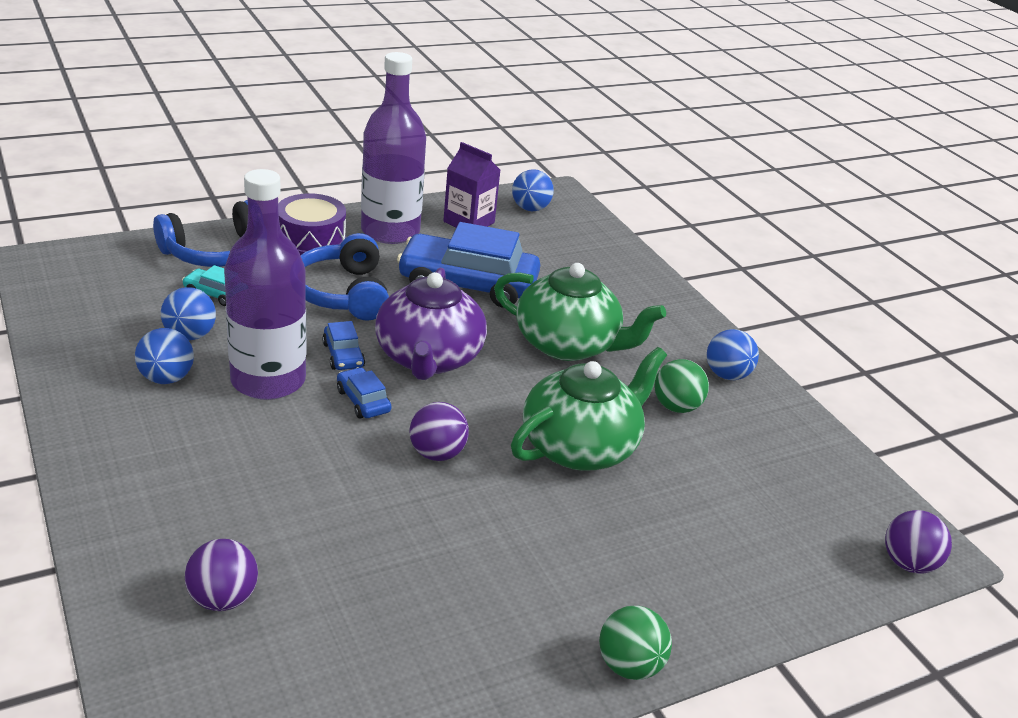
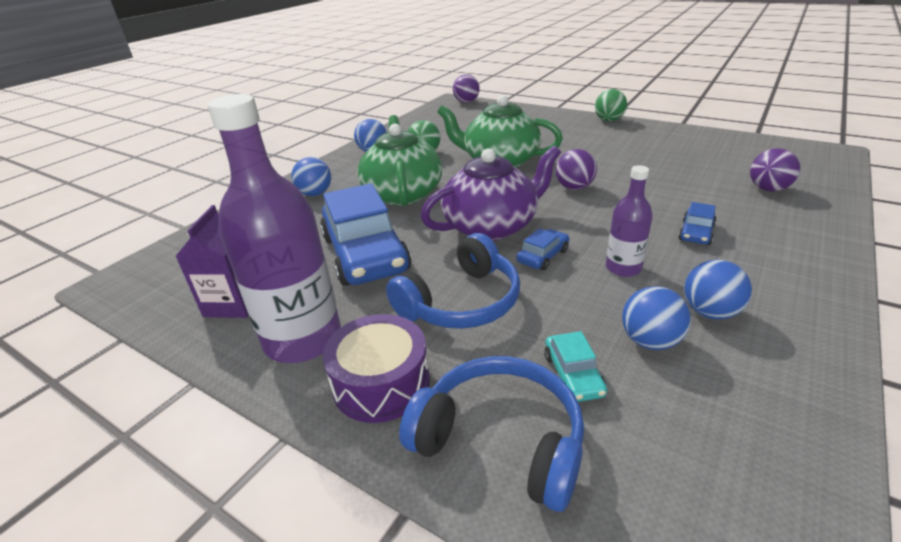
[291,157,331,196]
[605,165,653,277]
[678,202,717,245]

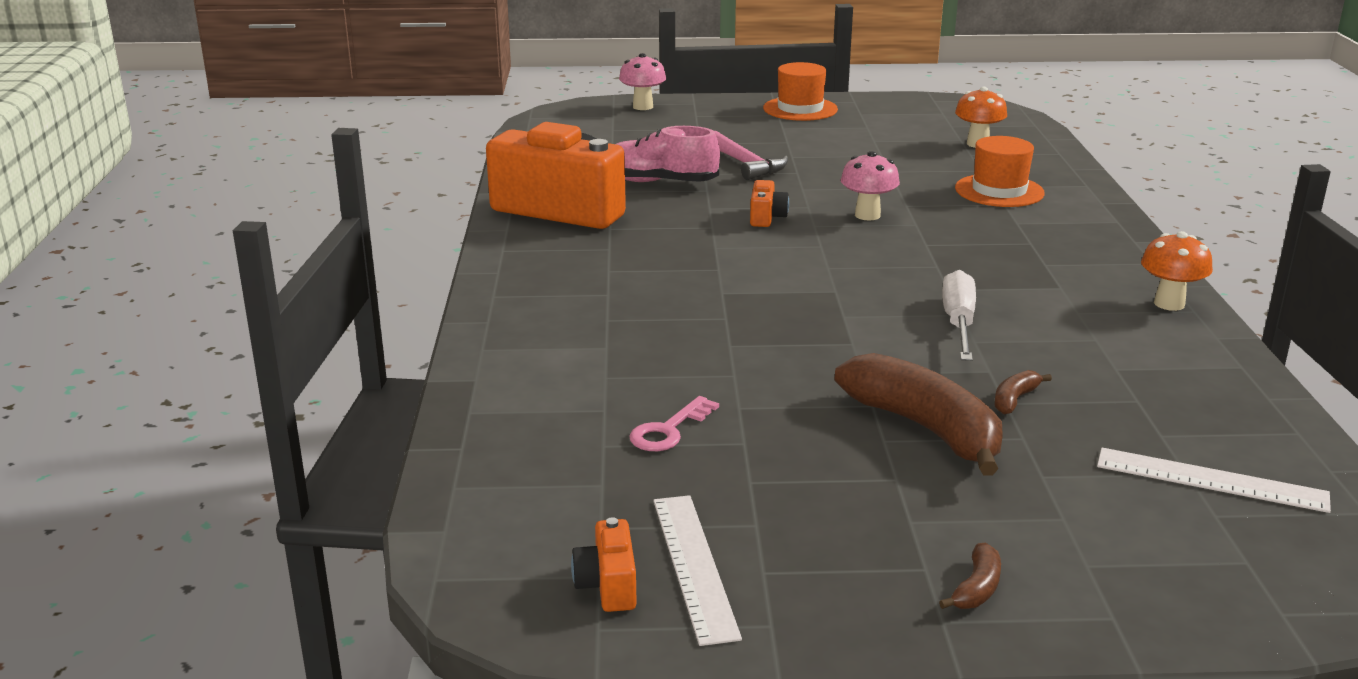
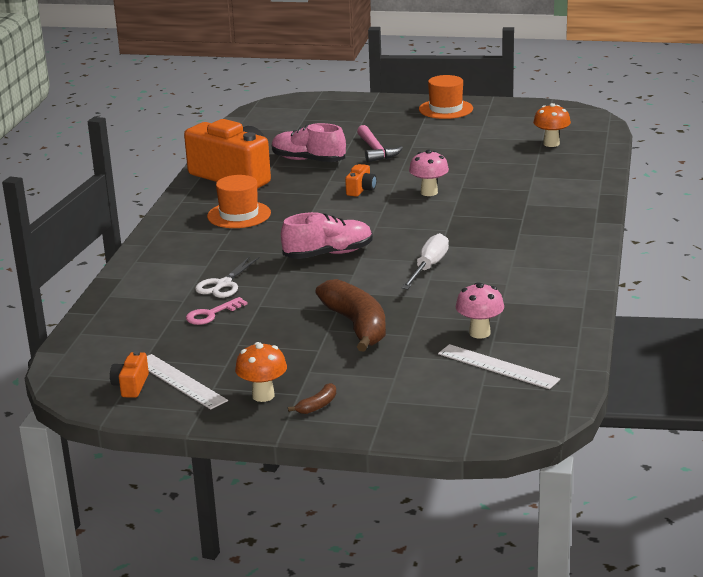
[147,354,228,410]
[195,256,259,298]
[207,175,271,228]
[235,342,287,402]
[281,212,373,259]
[456,282,504,339]
[994,370,1052,414] (first image)

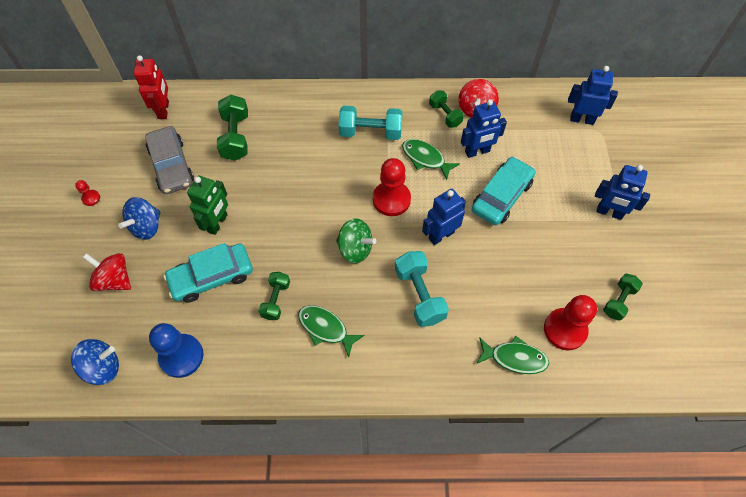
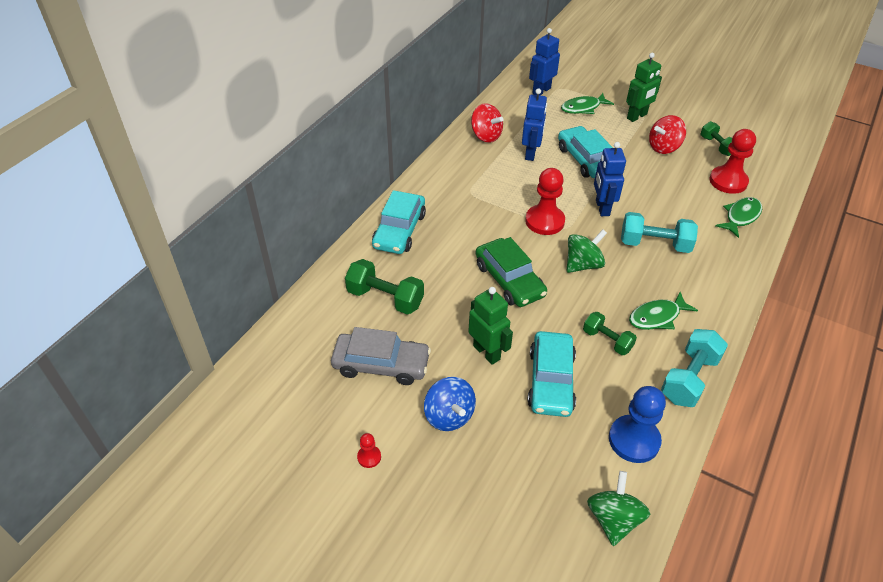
[372,190,426,254]
[476,237,547,307]
[561,93,614,114]
[587,471,650,546]
[626,53,662,122]
[649,115,686,154]
[661,329,728,407]
[134,55,169,119] (first image)
[429,91,464,128] (first image)

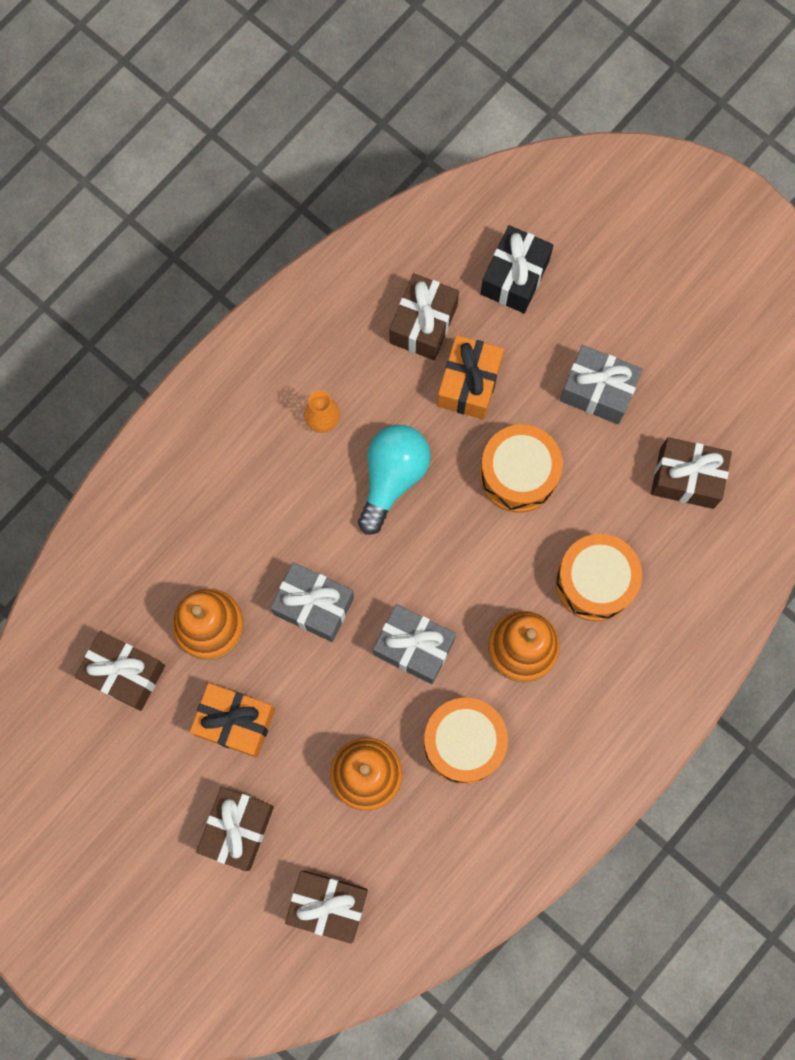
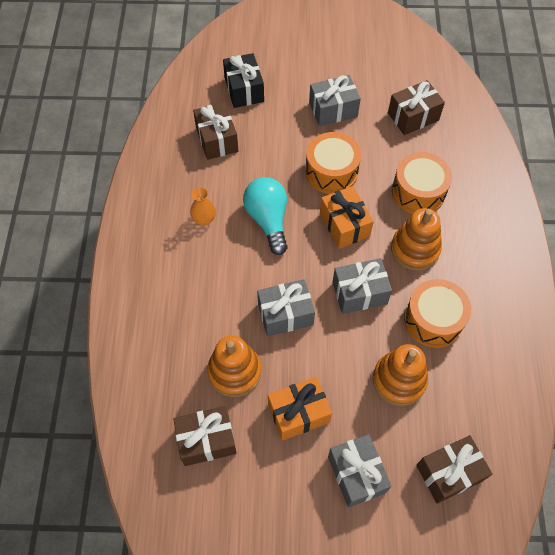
[320,186,374,249]
[328,434,391,508]

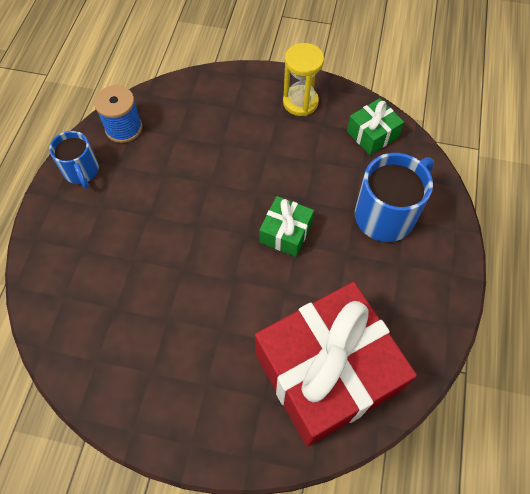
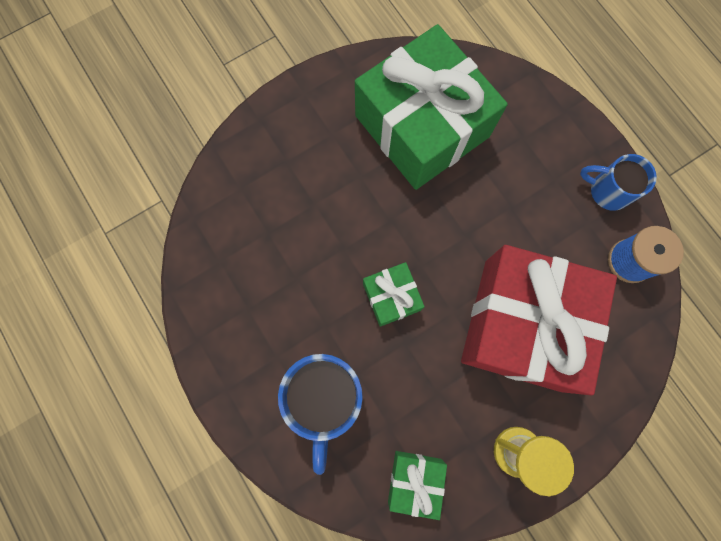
[355,24,508,190]
[461,245,617,395]

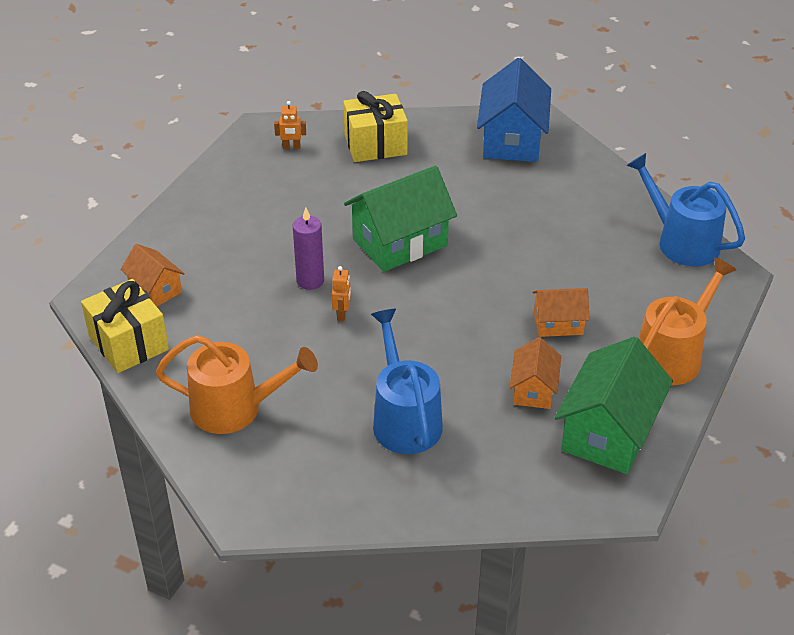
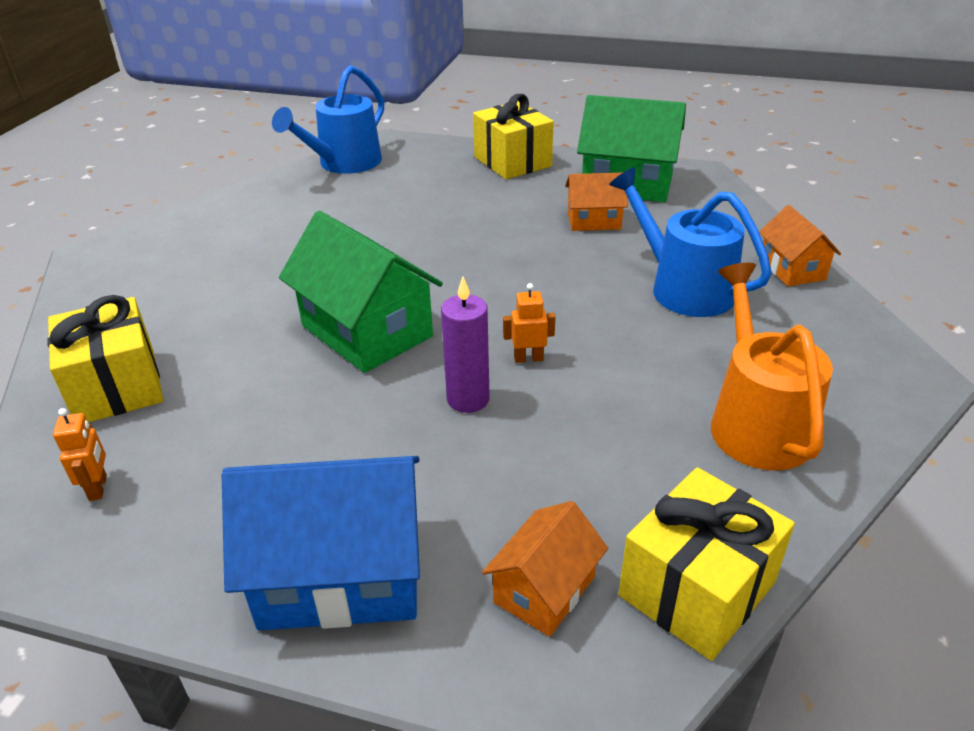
[222,456,420,630]
[473,94,554,179]
[609,167,772,317]
[759,205,841,286]

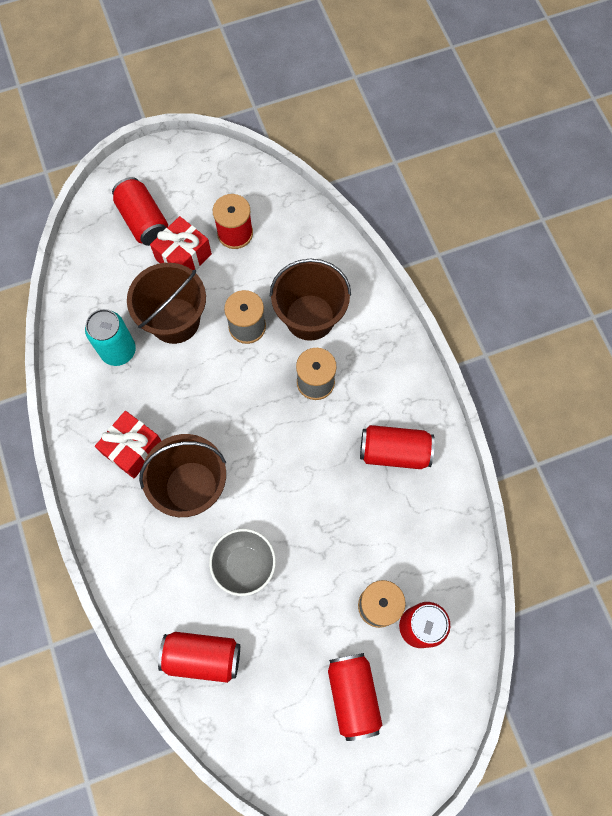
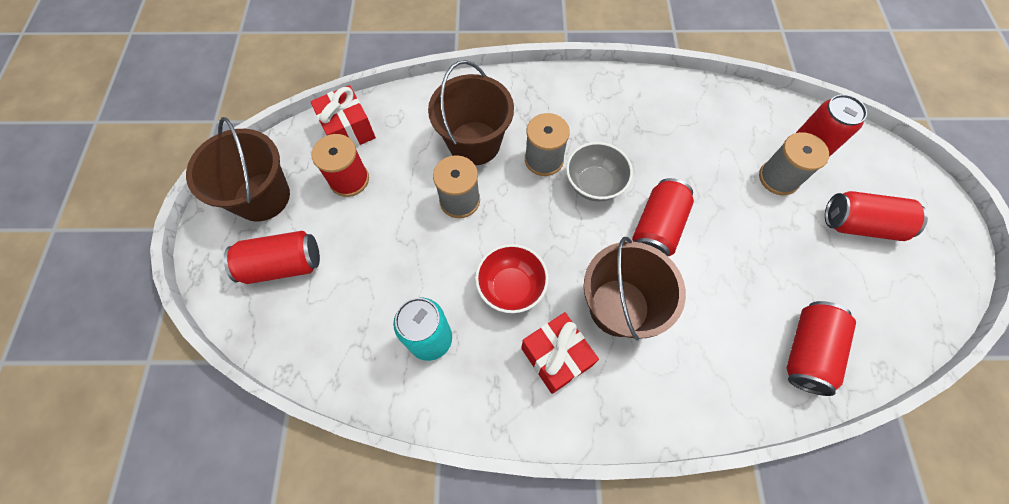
[186,117,290,222]
[310,85,376,147]
[475,244,549,313]
[566,142,633,201]
[632,178,694,256]

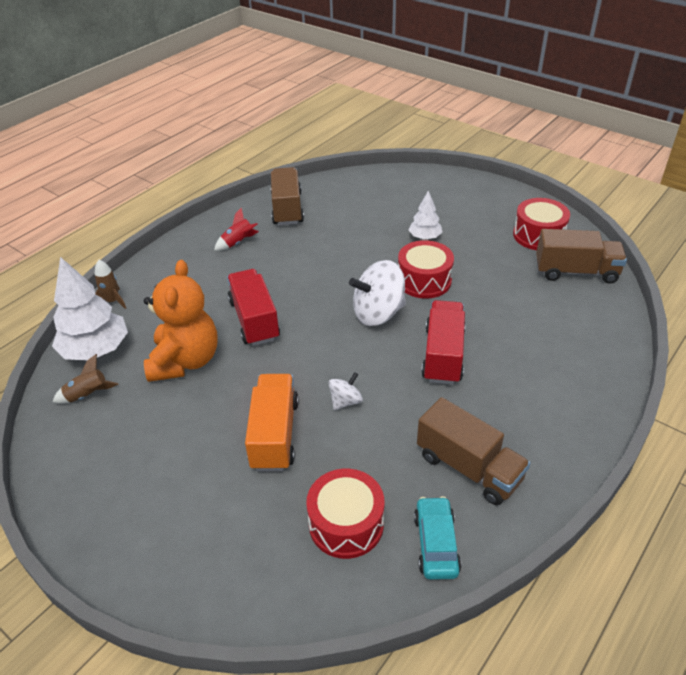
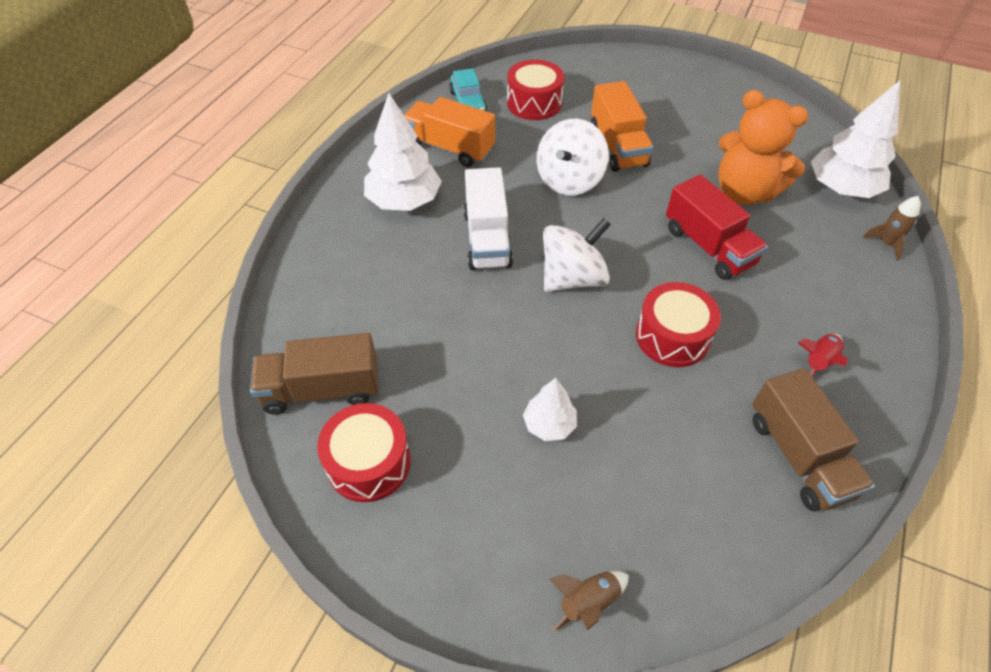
[364,93,442,211]
[404,97,495,167]
[463,167,513,270]
[537,118,609,196]
[549,571,629,632]
[636,282,721,367]
[718,90,808,205]

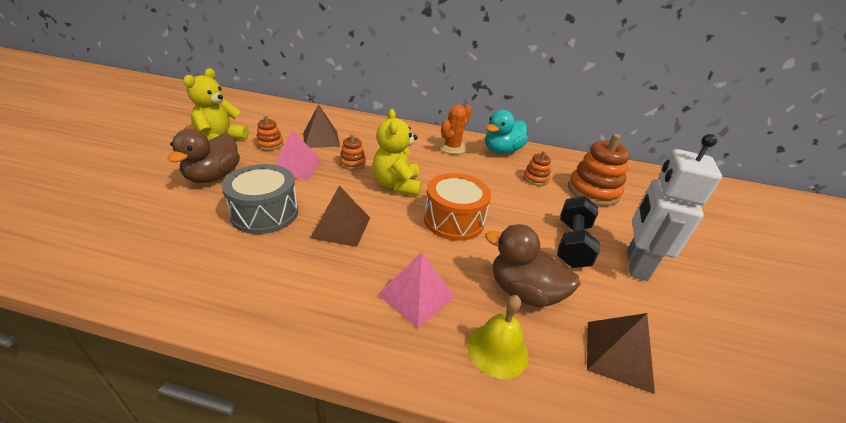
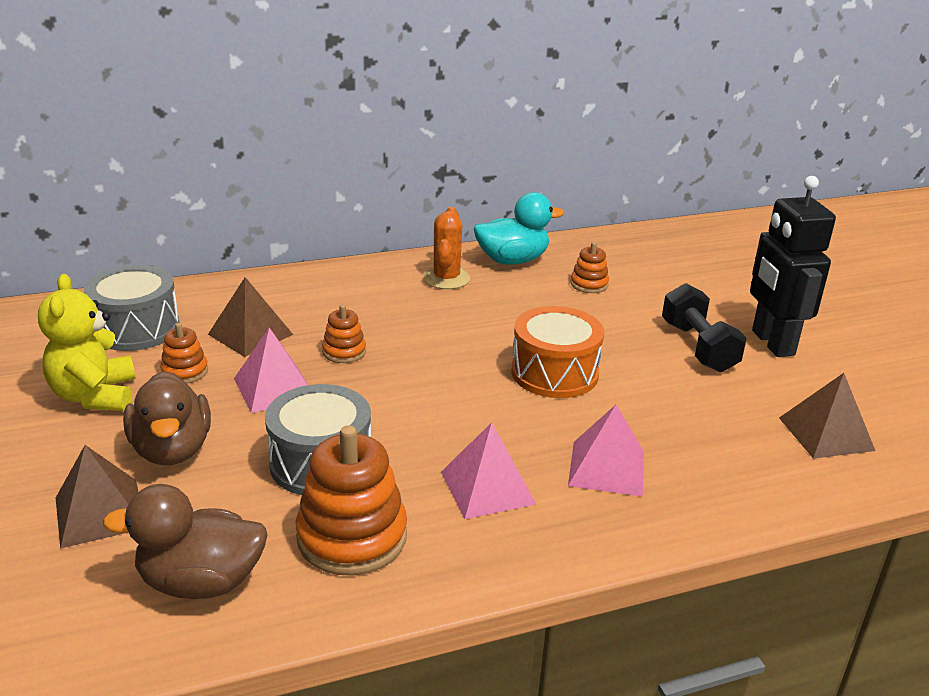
[56,445,138,549]
[84,265,179,351]
[103,484,267,599]
[296,425,407,576]
[441,423,536,519]
[474,192,564,265]
[750,176,836,357]
[372,109,421,196] (first image)
[467,295,529,379] (first image)

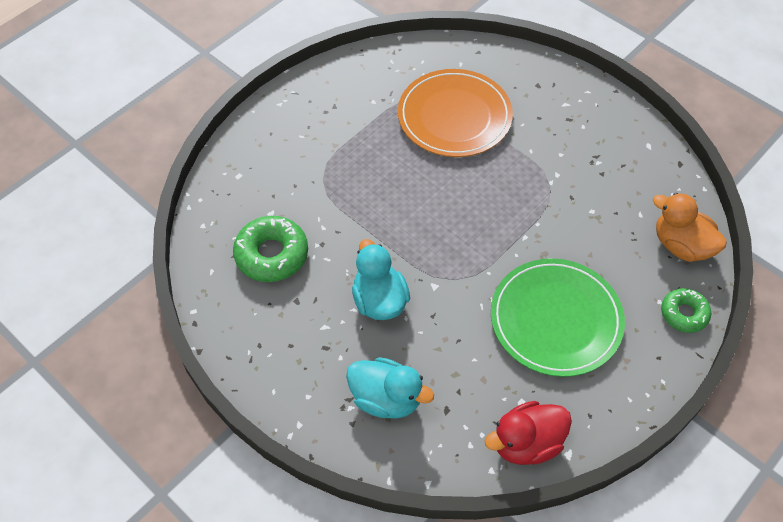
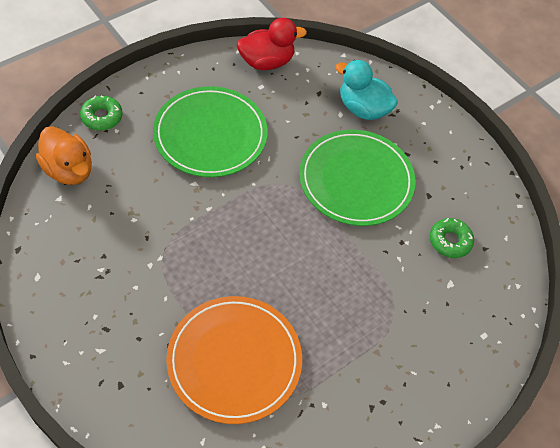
[299,130,415,226]
[430,218,474,258]

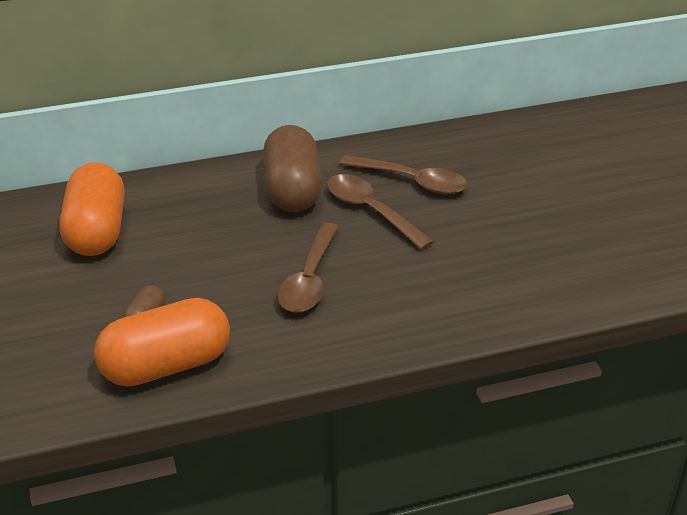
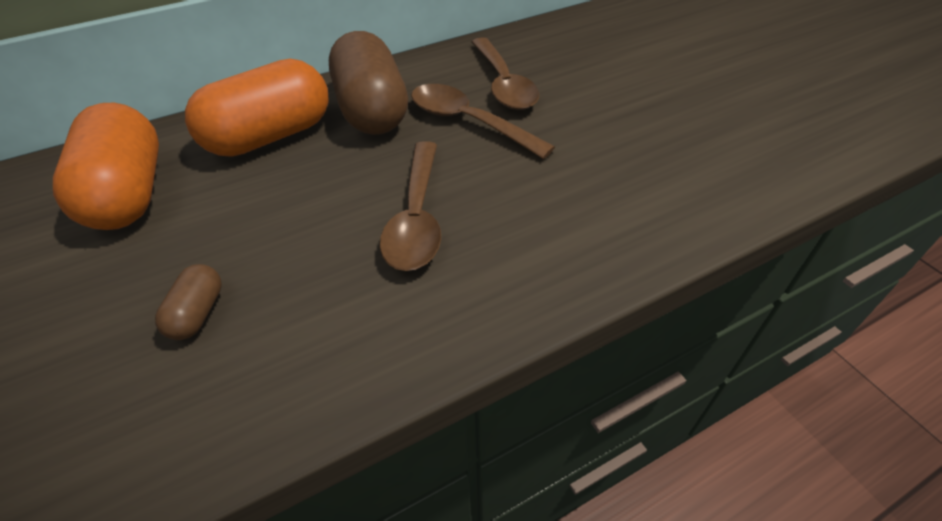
[185,59,328,157]
[471,37,539,110]

